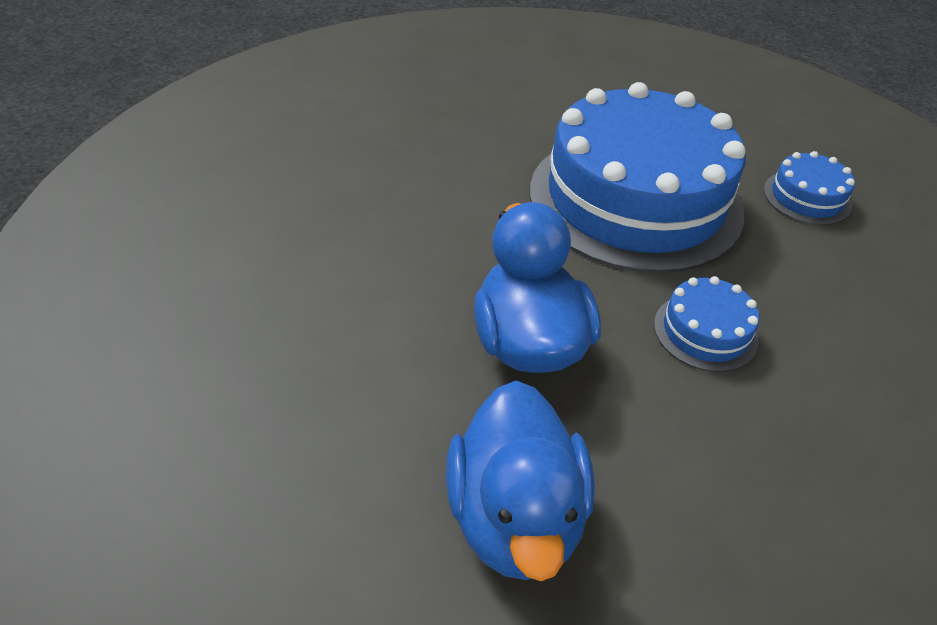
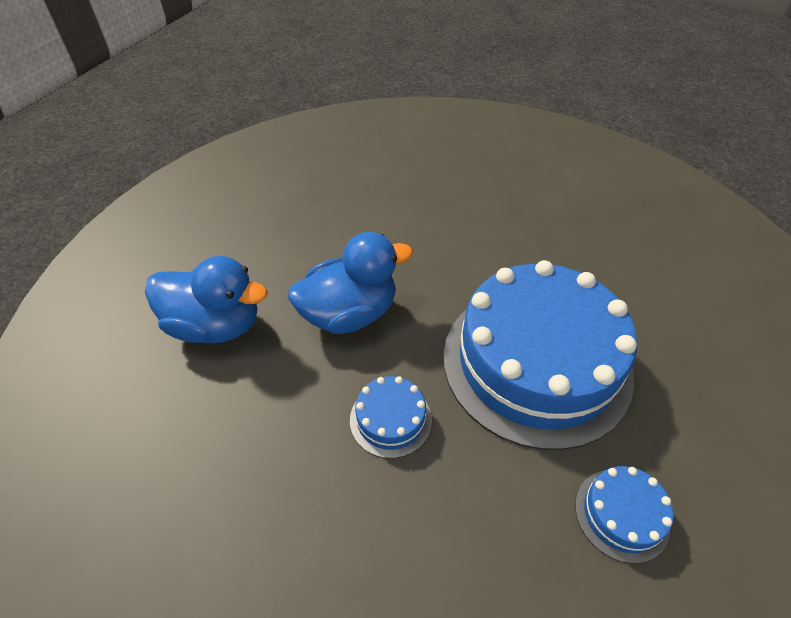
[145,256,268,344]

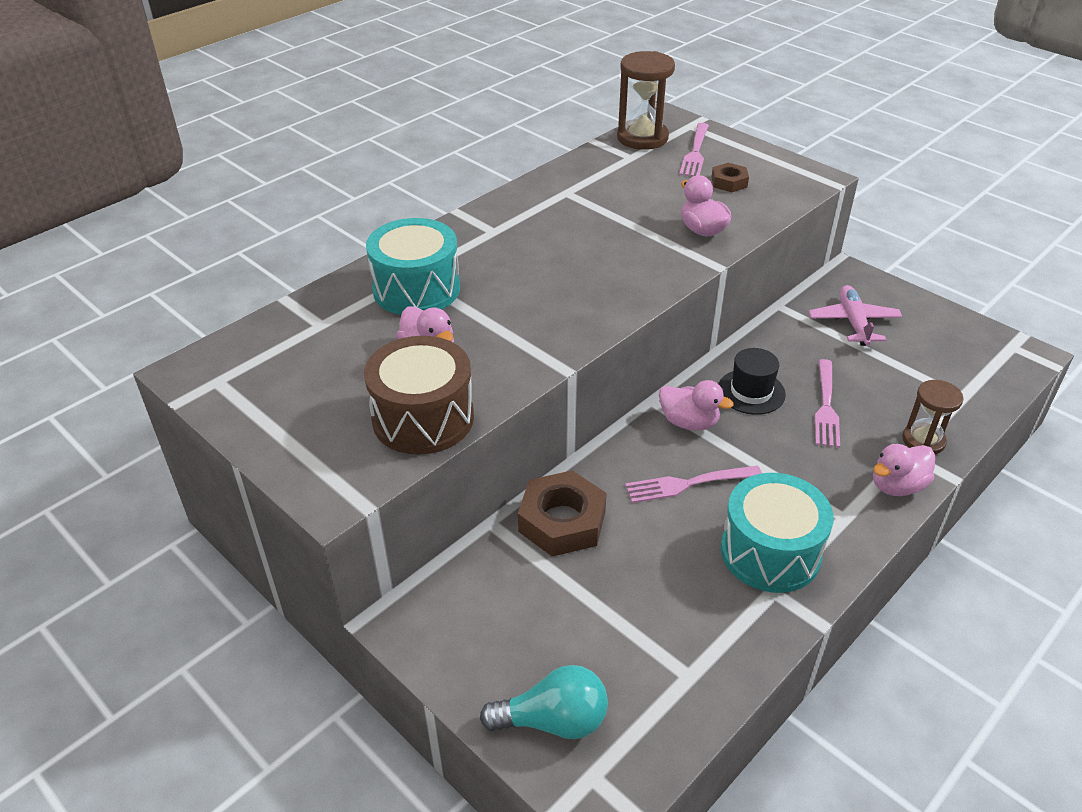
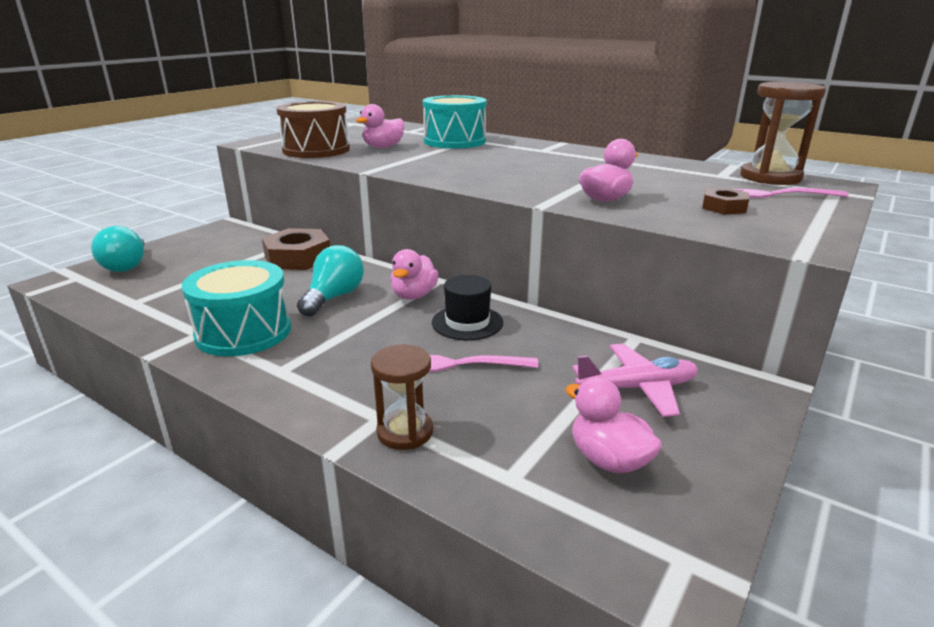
[297,245,364,317]
[566,377,662,473]

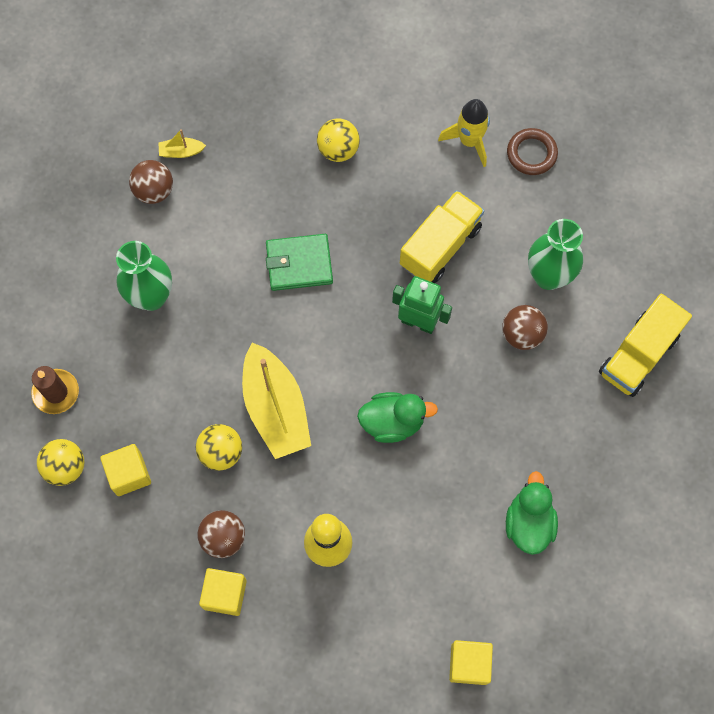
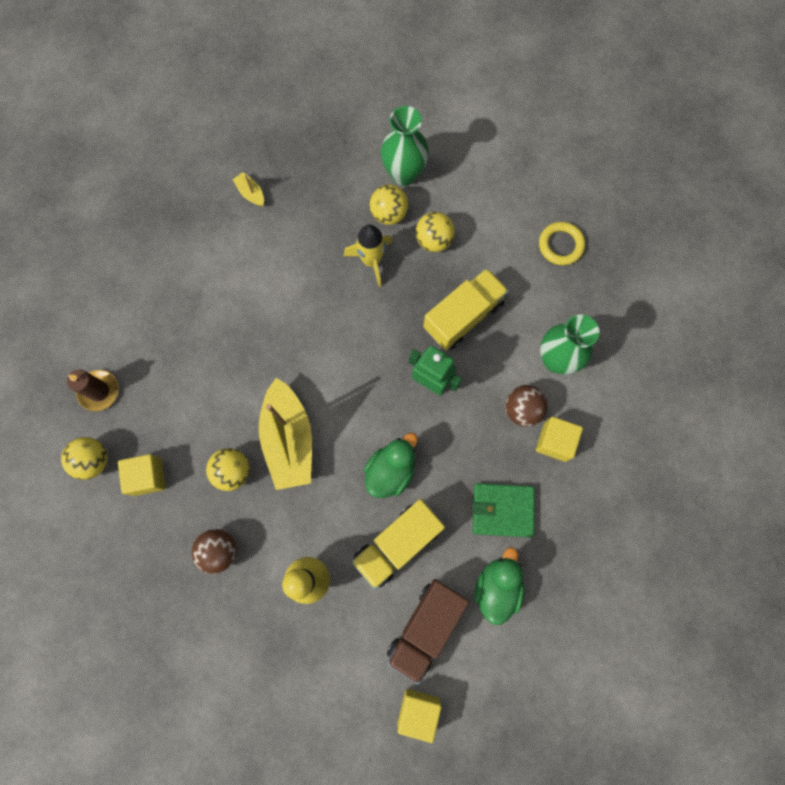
[232,172,264,207]
[344,224,392,287]
[351,499,445,590]
[364,433,418,498]
[381,106,429,186]
[387,579,469,685]
[415,212,455,252]
[473,483,535,537]
[536,417,583,462]
[539,222,585,265]
[129,160,173,204] (first image)

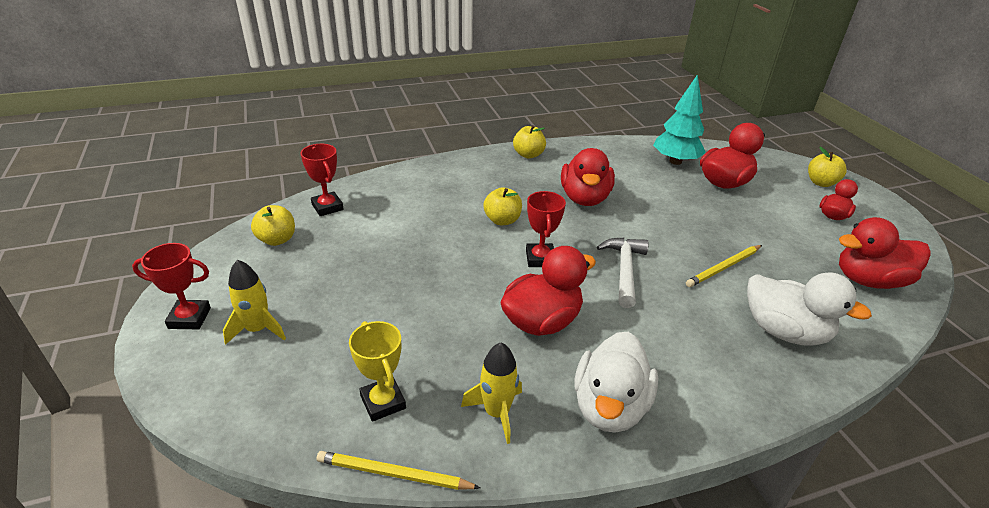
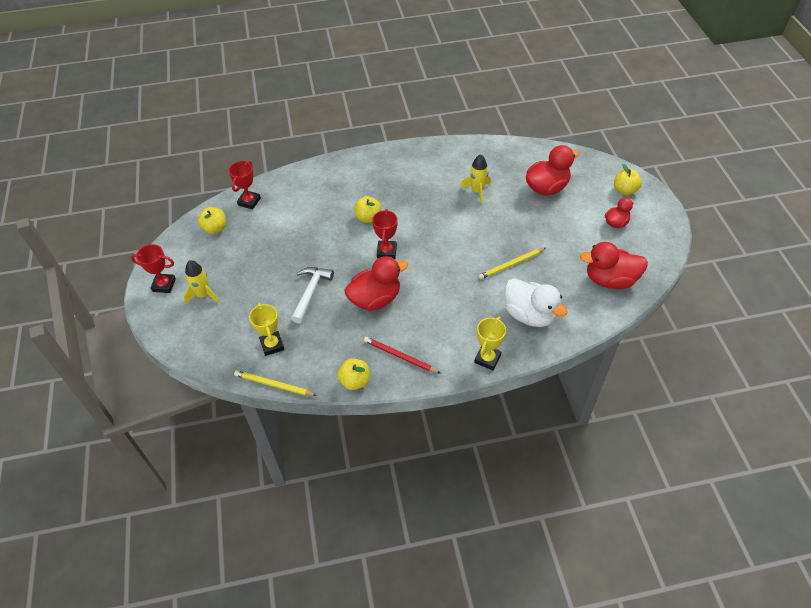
[228,161,261,209]
[291,267,334,323]
[337,358,370,390]
[364,337,441,374]
[461,154,491,204]
[474,316,506,370]
[561,148,615,206] (first image)
[653,74,706,165] (first image)

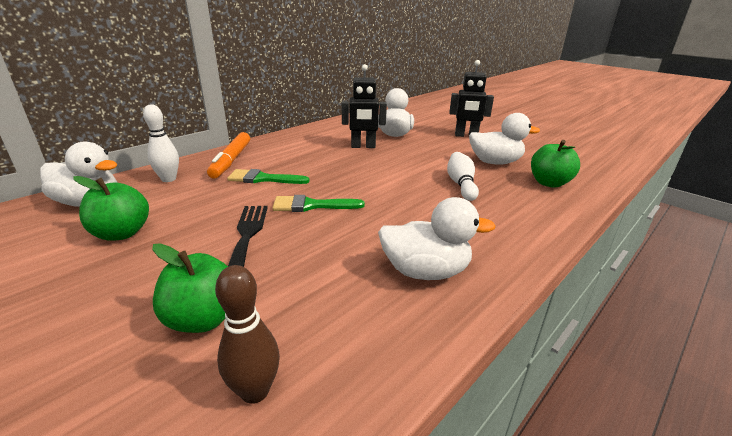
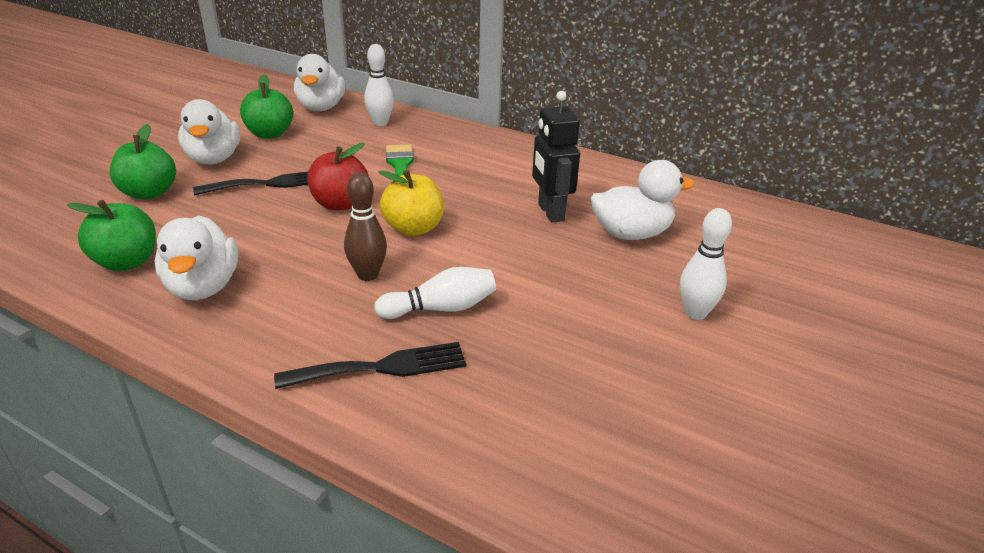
[67,200,156,271]
[178,99,240,164]
[274,342,466,389]
[307,143,369,210]
[344,172,387,281]
[379,170,444,236]
[680,208,732,320]
[207,132,250,179] (first image)

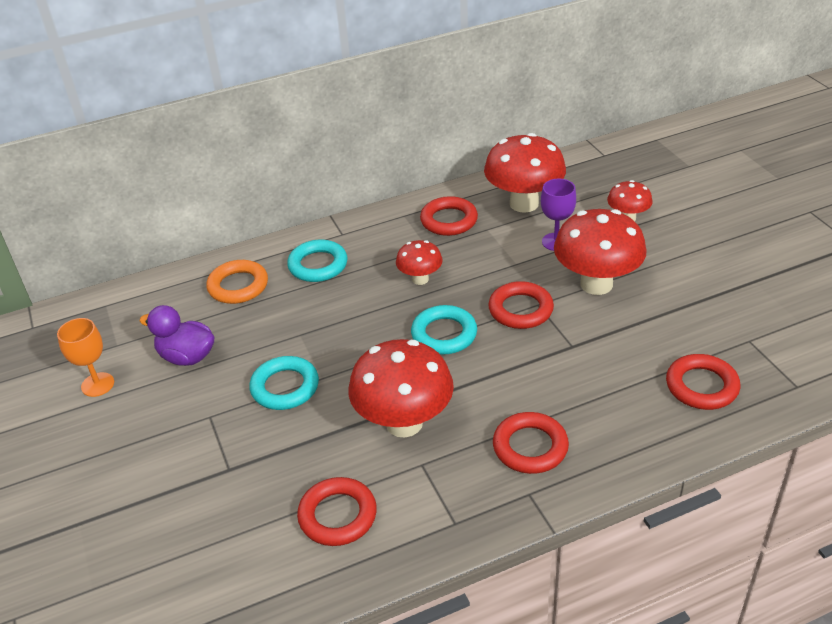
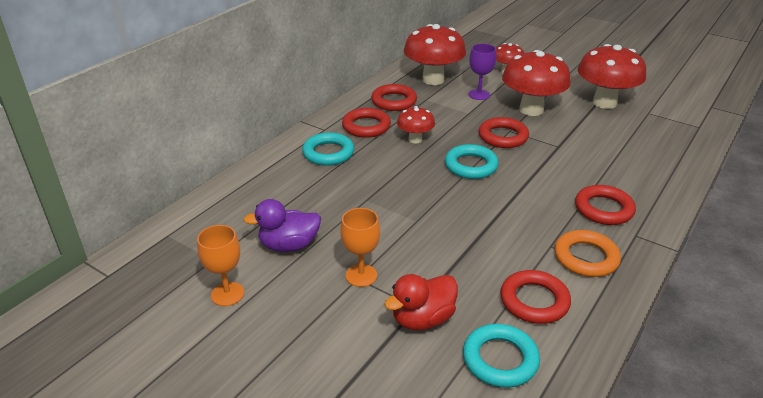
[340,208,380,287]
[342,108,391,138]
[384,274,458,330]
[463,324,540,388]
[554,230,621,277]
[578,44,646,109]

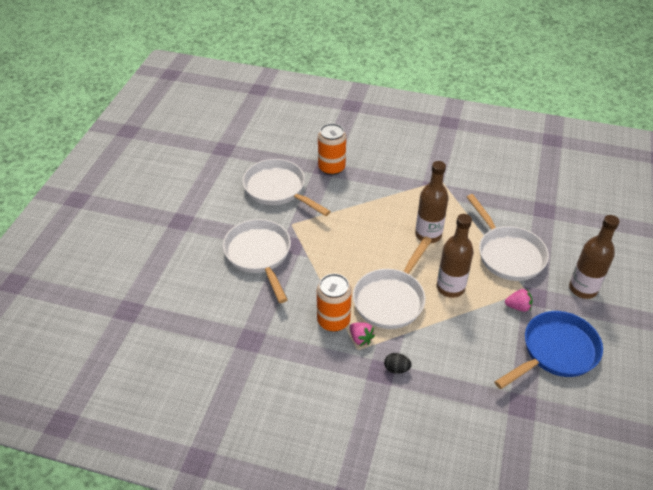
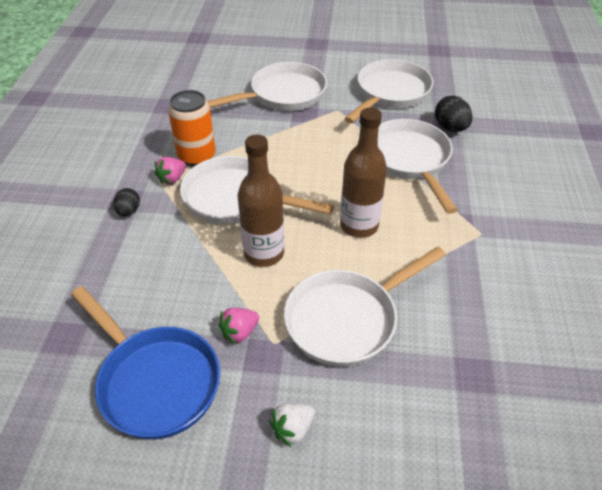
[219,308,259,345]
[269,403,315,447]
[378,119,457,214]
[435,96,473,132]

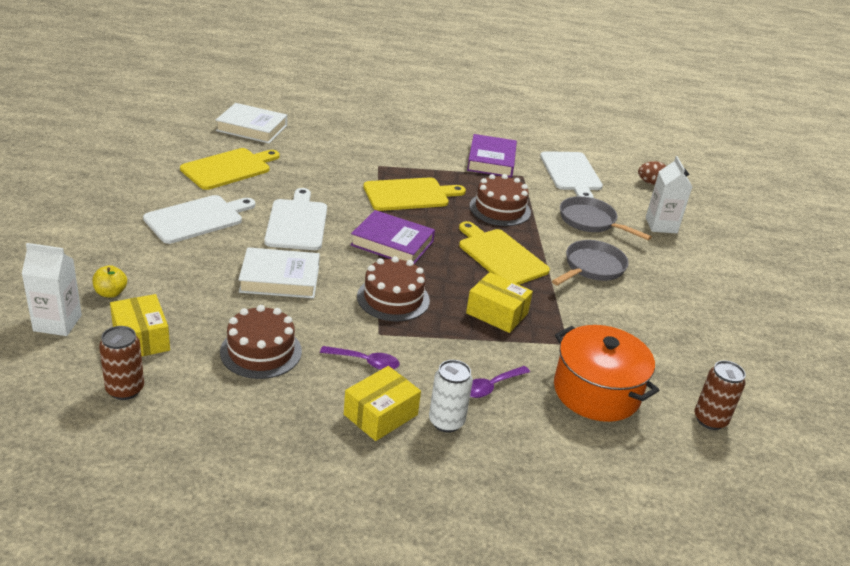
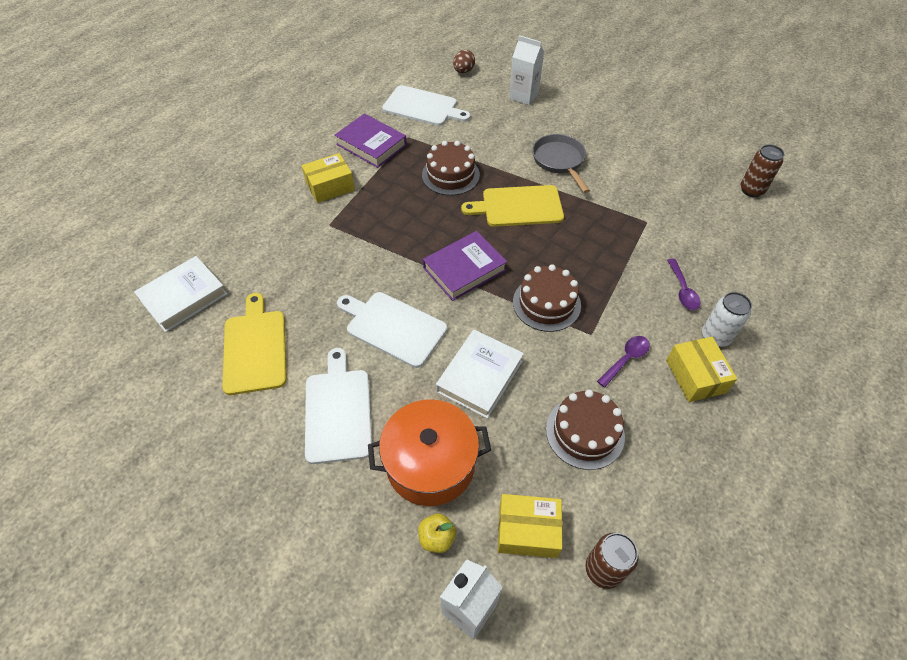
[302,153,355,203]
[368,399,491,506]
[363,177,466,211] (first image)
[560,196,652,240] (first image)

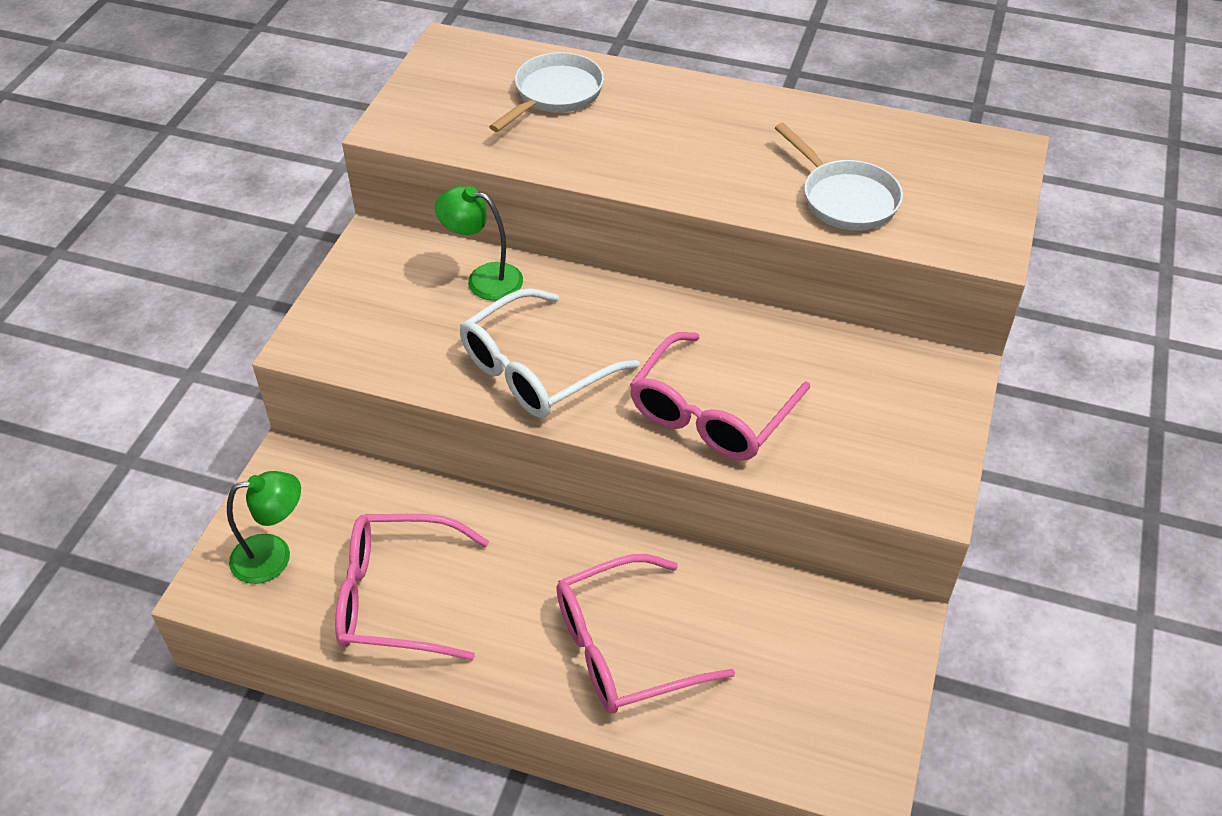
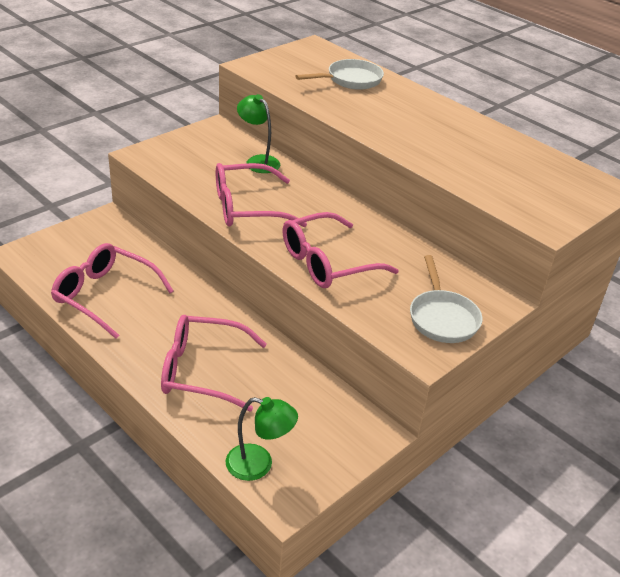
[216,163,307,227]
[226,397,298,481]
[410,255,482,343]

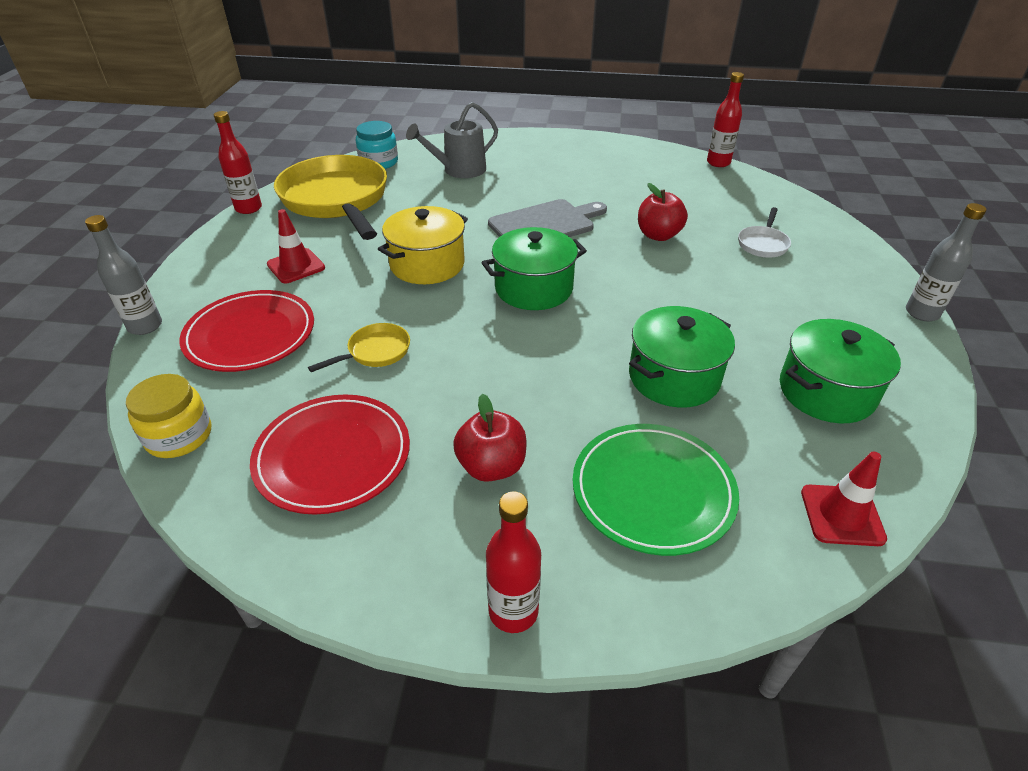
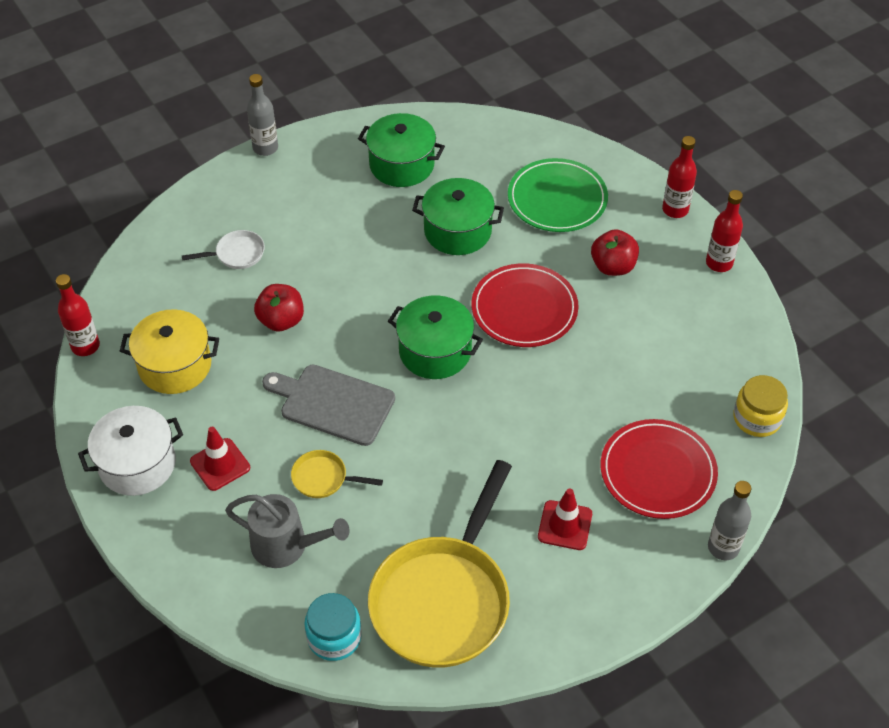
[78,406,183,496]
[120,309,219,394]
[190,427,250,491]
[291,450,383,498]
[471,263,579,347]
[706,190,743,272]

